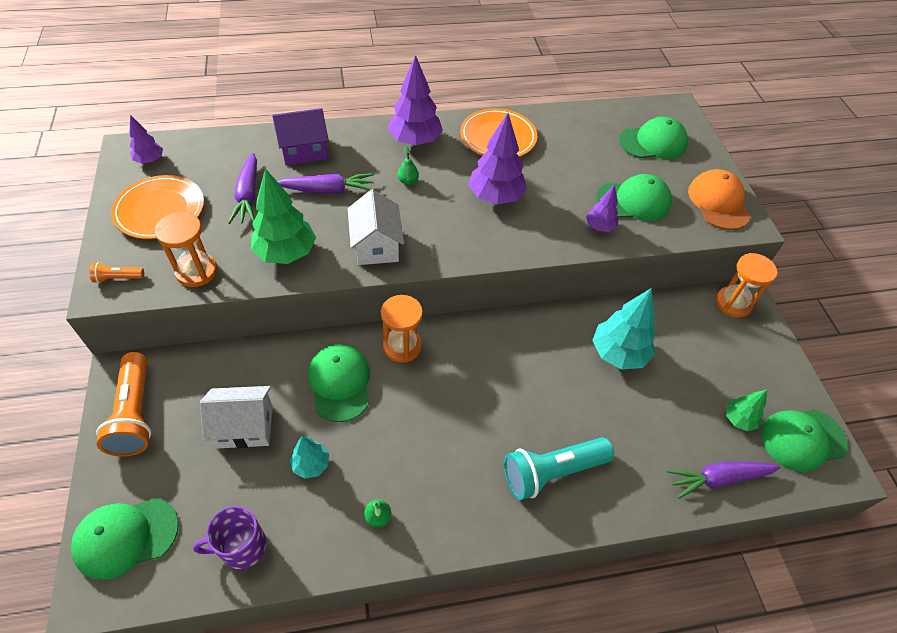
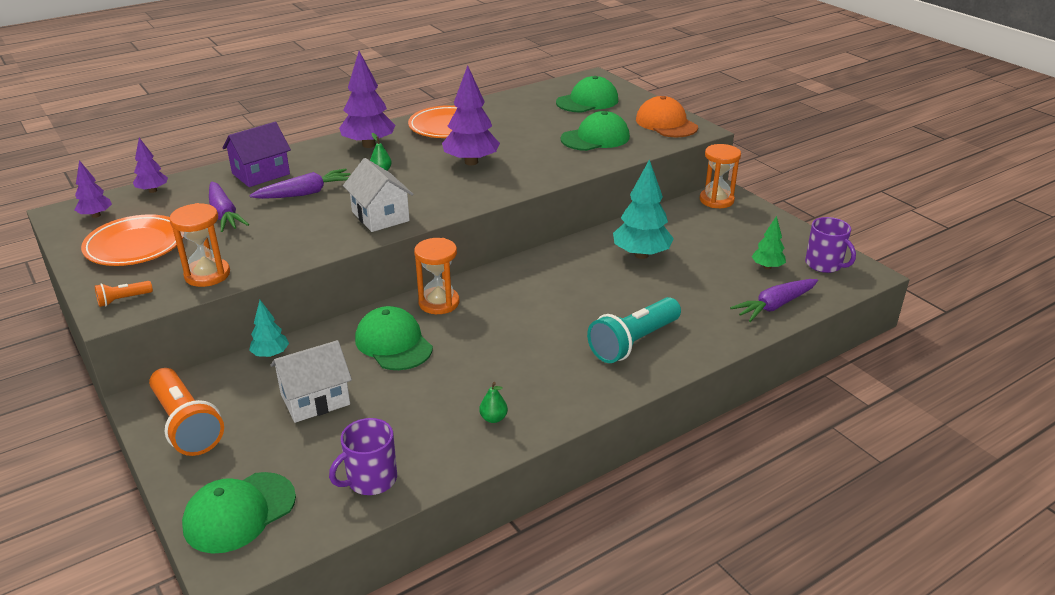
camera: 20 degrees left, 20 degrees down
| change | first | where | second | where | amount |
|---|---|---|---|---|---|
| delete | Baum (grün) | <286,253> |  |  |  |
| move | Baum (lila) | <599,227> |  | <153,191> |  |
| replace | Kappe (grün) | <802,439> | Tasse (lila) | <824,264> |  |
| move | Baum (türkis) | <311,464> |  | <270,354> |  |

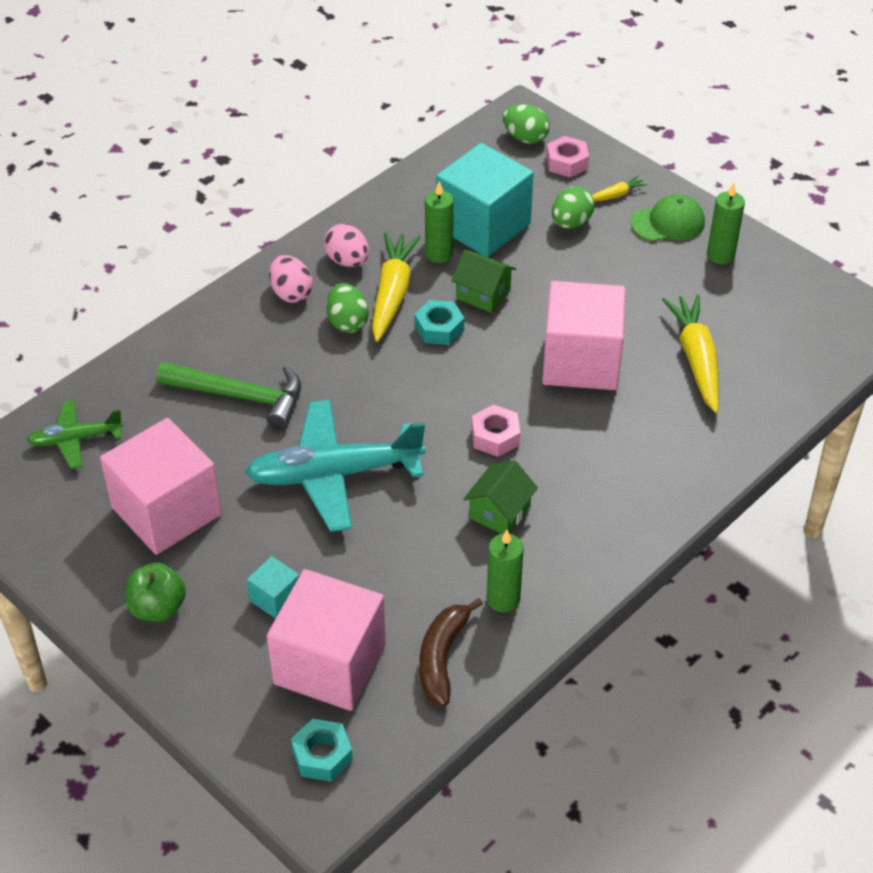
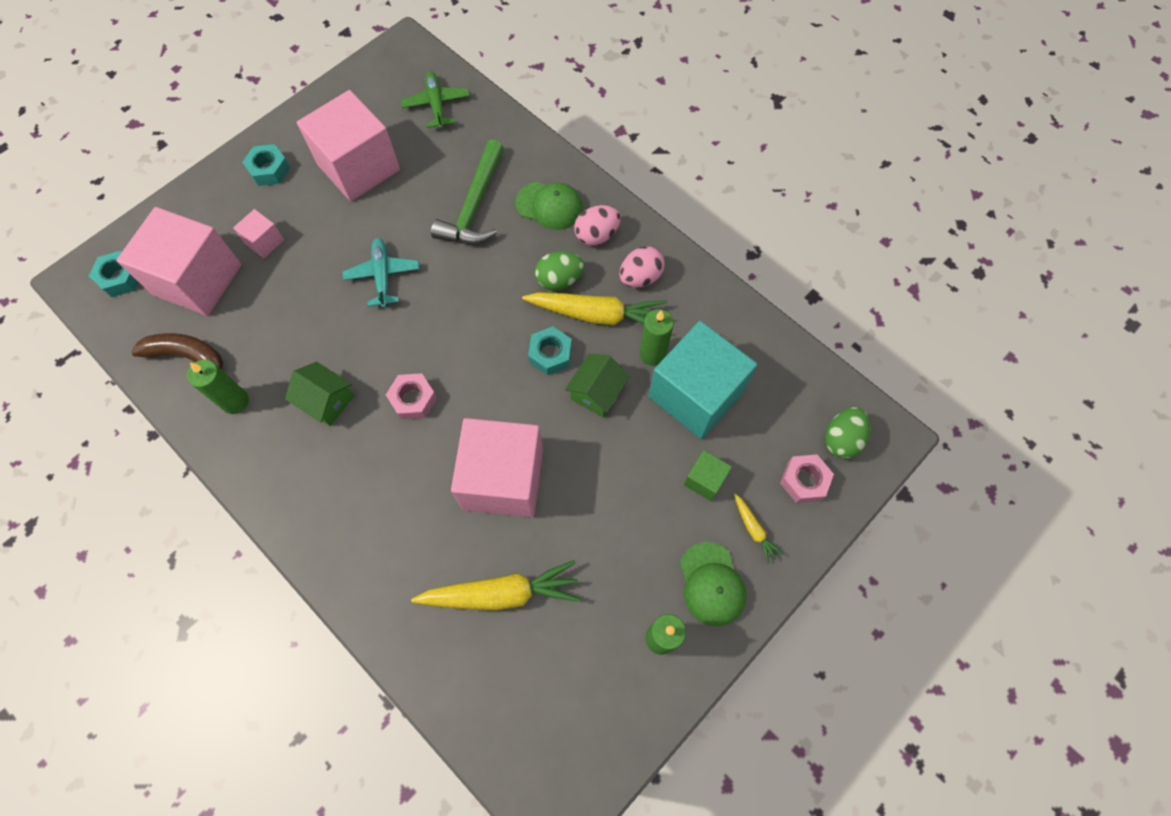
camera: 90 degrees right, 20 degrees up
| change | first | where | second | where | amount |
|---|---|---|---|---|---|
| replace | Ei (grün) | <571,223> | Kubus (grün) | <705,480> |  |
| resize | Flugzeug (türkis) | <333,474> |  | <383,275> | x0.54 |
| recolor | Kubus (türkis) | <275,598> | Kubus (rosa) | <264,242> |  |
| replace | Apfel (grün) | <158,608> | Sechskantmutter (türkis) | <269,170> |  |
| insert |  |  | Kappe (grün) | <549,206> |  |

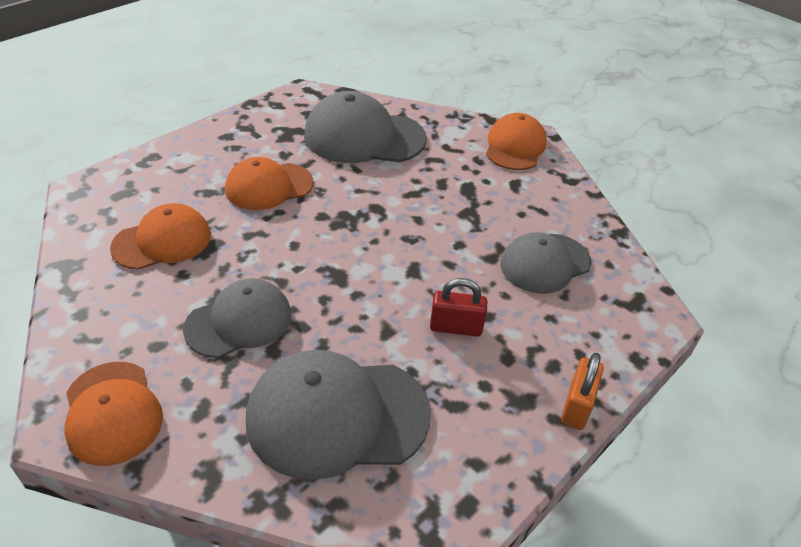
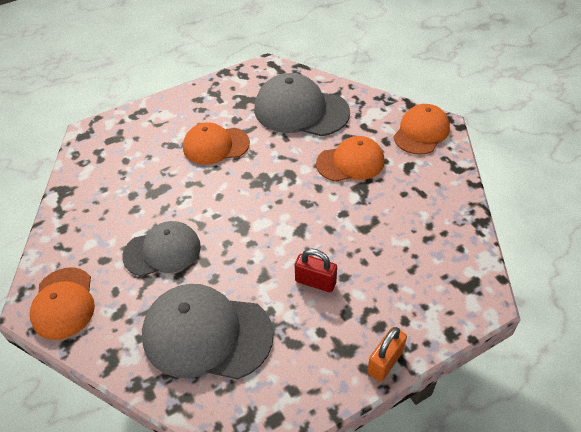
camera: 20 degrees right, 5 degrees up
| change | first | where | second | where | amount |
|---|---|---|---|---|---|
| move | Kappe (orange) | <162,241> |  | <350,162> |  |
| delete | Kappe (grau) | <545,263> |  |  |  |

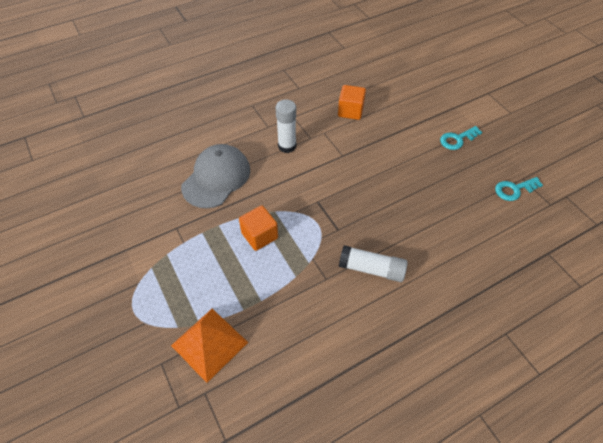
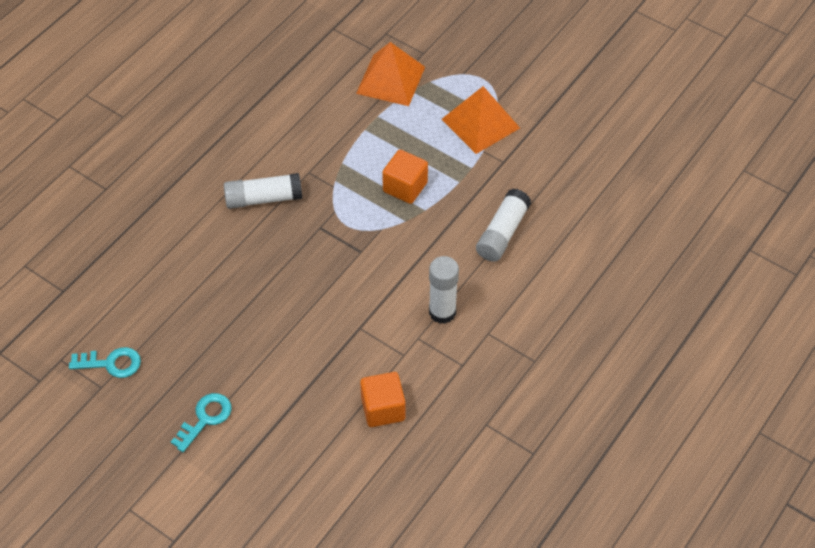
camera: 155 degrees right, 0 degrees up
| change | first | where | second | where | amount |
|---|---|---|---|---|---|
| replace | Kappe (grau) | <216,178> | Klebestift (weiß) | <502,233> |  |
| rotate | Schlüssel (türkis) | <514,189> |  | <111,363> | 45 degrees clockwise |
| insert |  |  | Pyramide (orange) | <480,123> |  |

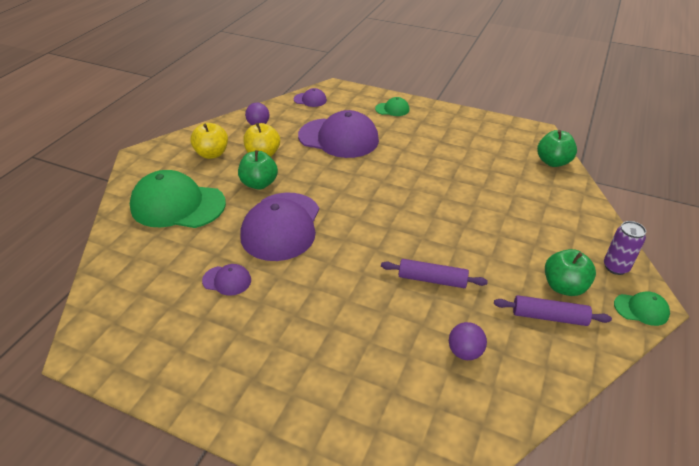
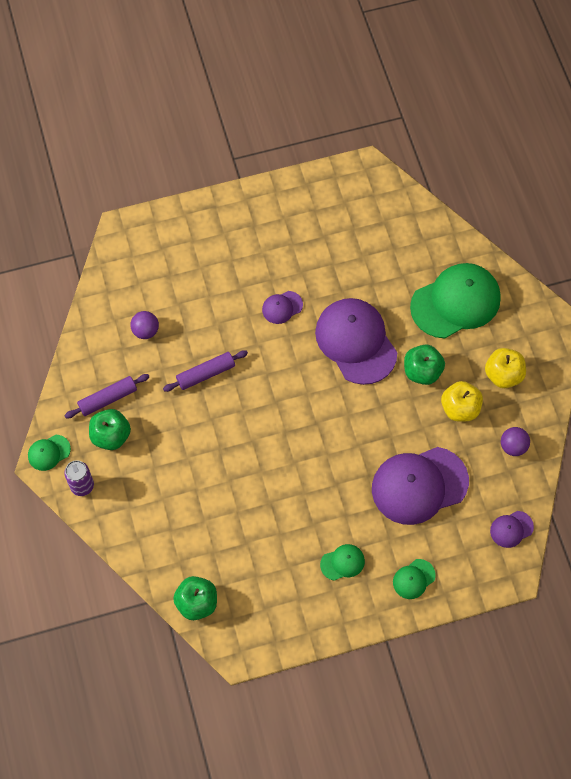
camera: 140 degrees right, 25 degrees up
| change | first | where | second | where | amount |
|---|---|---|---|---|---|
| move | Kappe (lila) | <227,280> |  | <282,307> |  |
| insert |  |  | Kappe (grün) | <342,562> |  |

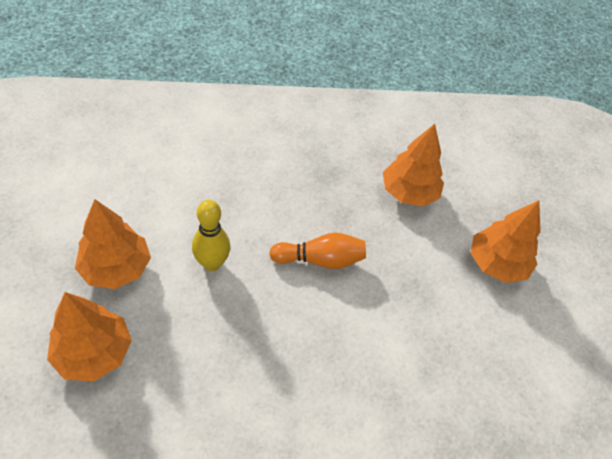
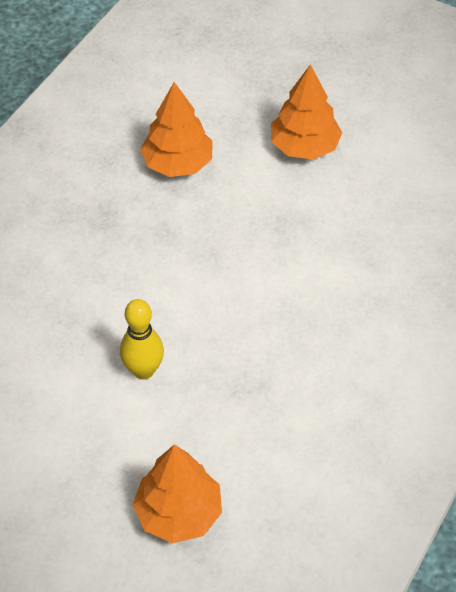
camera: 50 degrees left, 0 degrees up
| change | first | where | second | where | amount |
|---|---|---|---|---|---|
| delete | Baum (orange) | <116,268> |  |  |  |
| delete | Bowlingkegel (orange) | <320,260> |  |  |  |

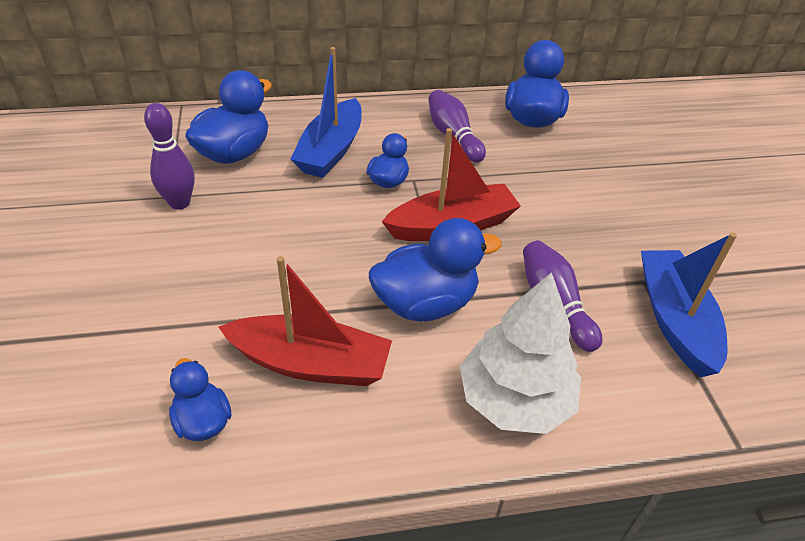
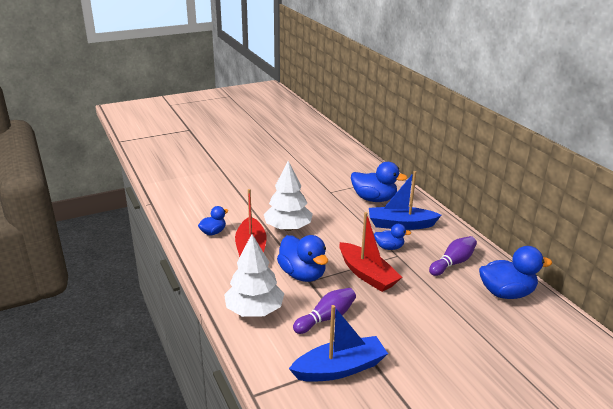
camera: 75 degrees right, 15 degrees down
| change | first | where | second | where | amount |
|---|---|---|---|---|---|
| delete | Bowlingkegel (lila) | <179,203> |  |  |  |
| insert |  |  | Baum (weiß) | <288,228> |  |

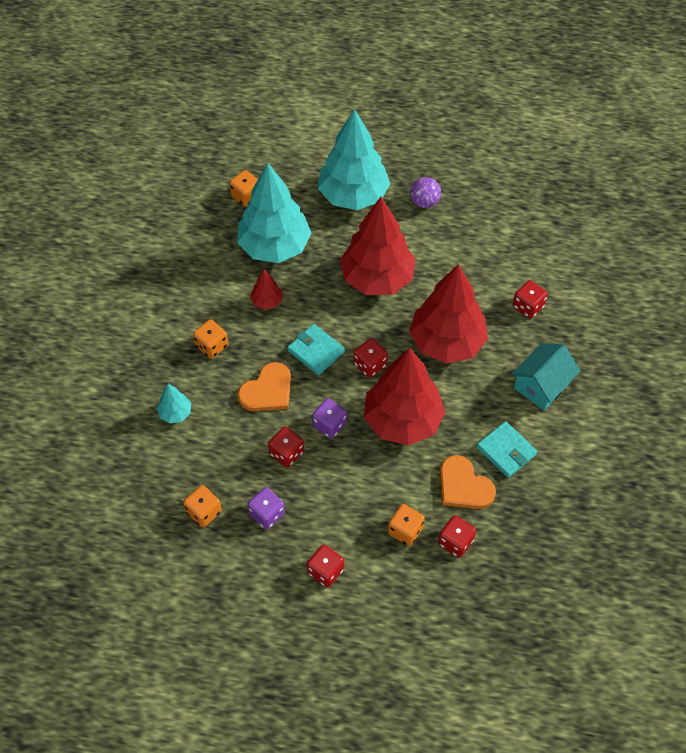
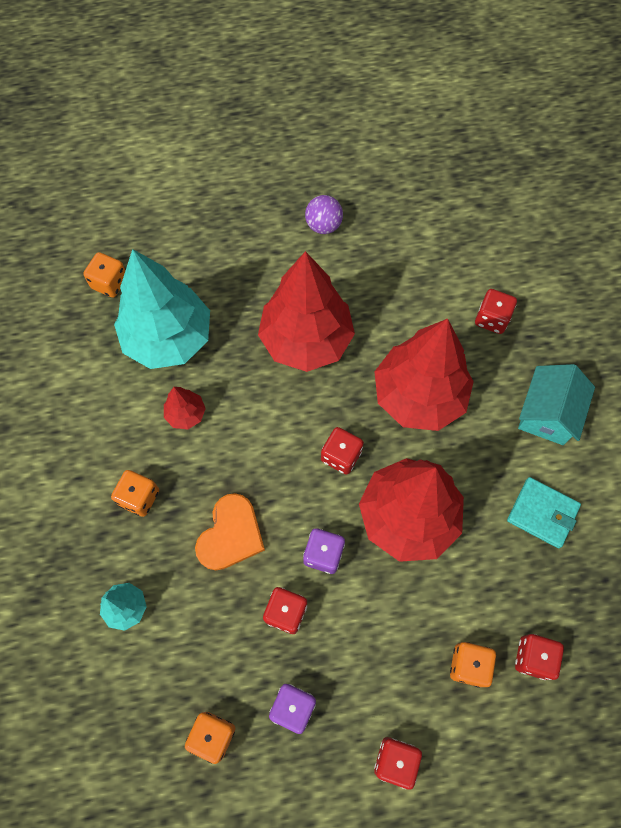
camera: 20 degrees left, 10 degrees up
| change | first | where | second | where | amount |
|---|---|---|---|---|---|
| delete | Baum (türkis) | <353,196> |  |  |  |
| delete | Geldbörse (türkis) | <316,351> |  |  |  |
| delete | Herz (orange) | <464,486> |  |  |  |

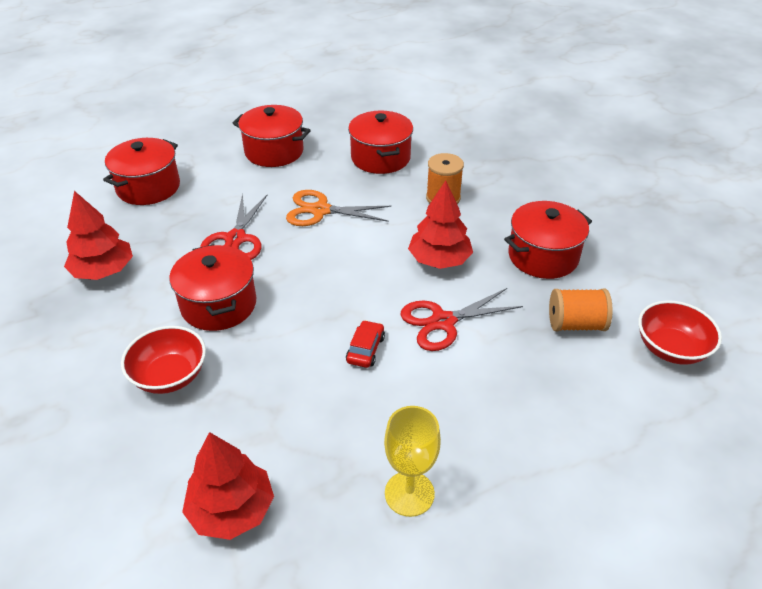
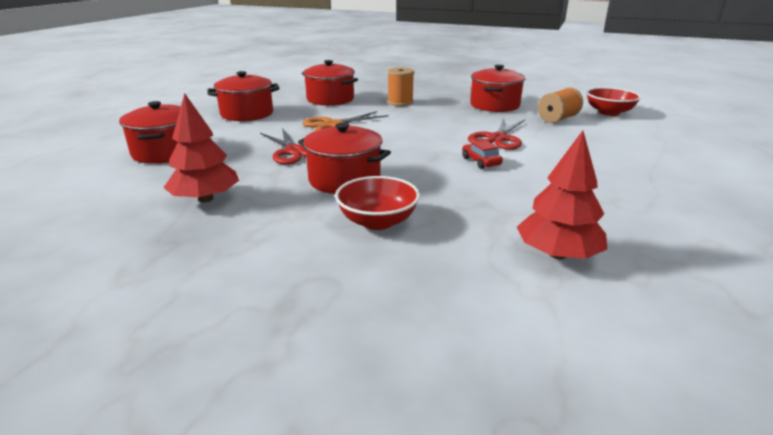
camera: 40 degrees left, 15 degrees down
| change | first | where | second | where | amount |
|---|---|---|---|---|---|
| delete | Baum (rot) | <439,260> |  |  |  |
| delete | Kelch (gelb) | <409,493> |  |  |  |

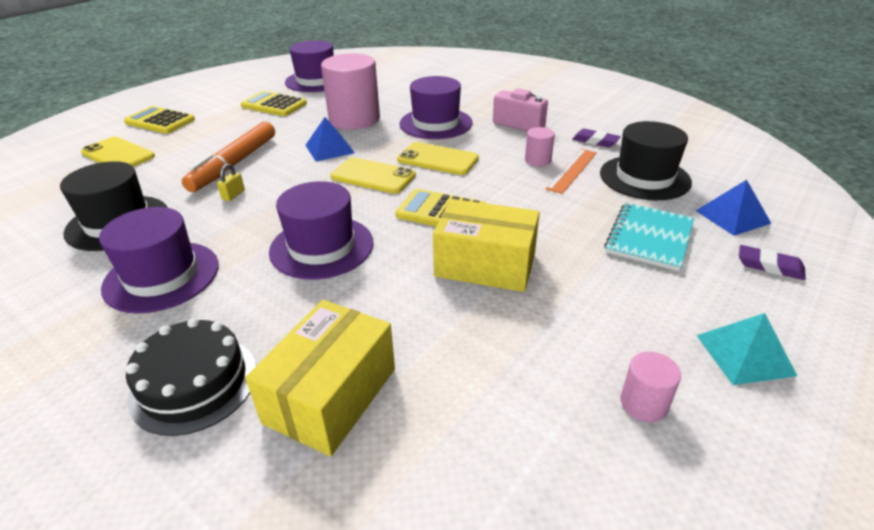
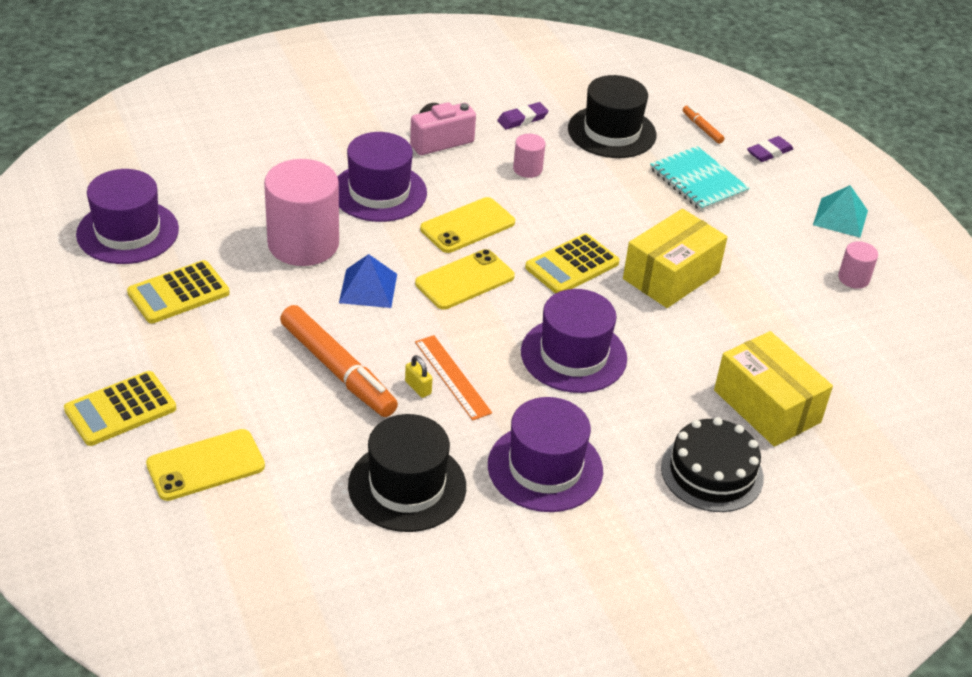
camera: 65 degrees left, 5 degrees up
| change | first | where | second | where | amount |
|---|---|---|---|---|---|
| move | Lineal (orange) | <572,170> |  | <452,377> |  |
| replace | Pyramide (blau) | <732,216> | Filzstift (orange) | <702,128> |  |

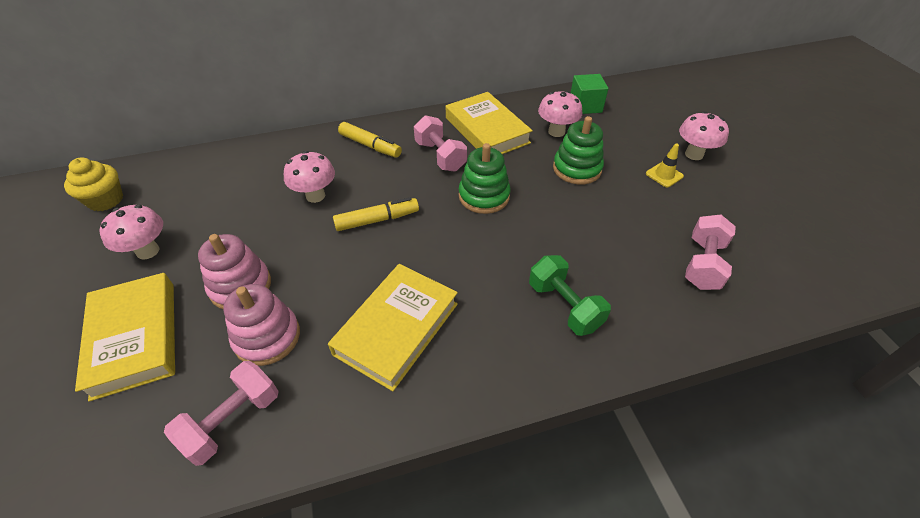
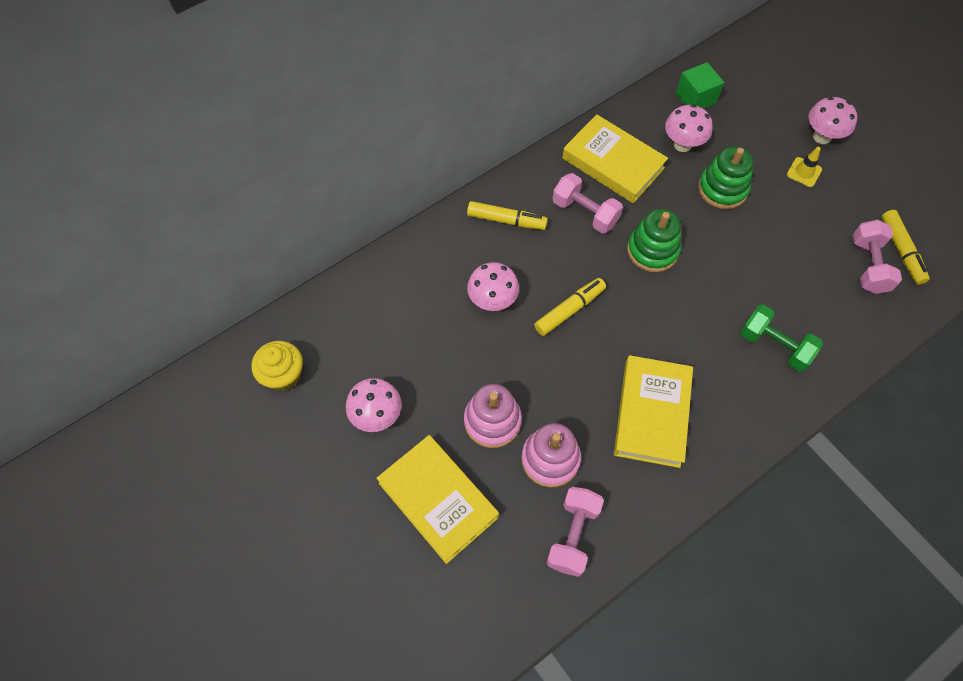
camera: 20 degrees left, 15 degrees up
| change | first | where | second | where | amount |
|---|---|---|---|---|---|
| insert |  |  | Filzstift (gelb) | <901,251> |  |

